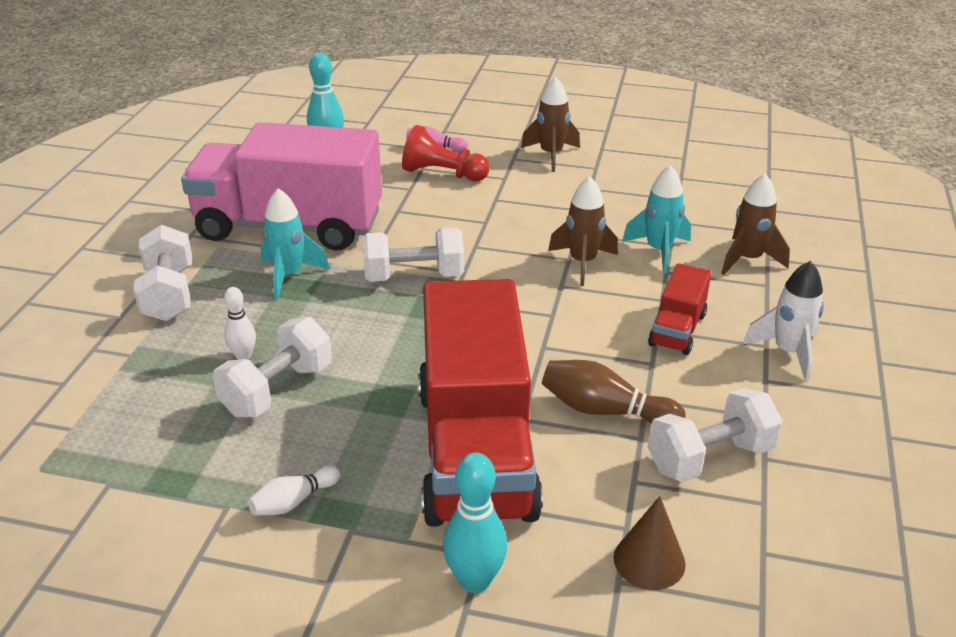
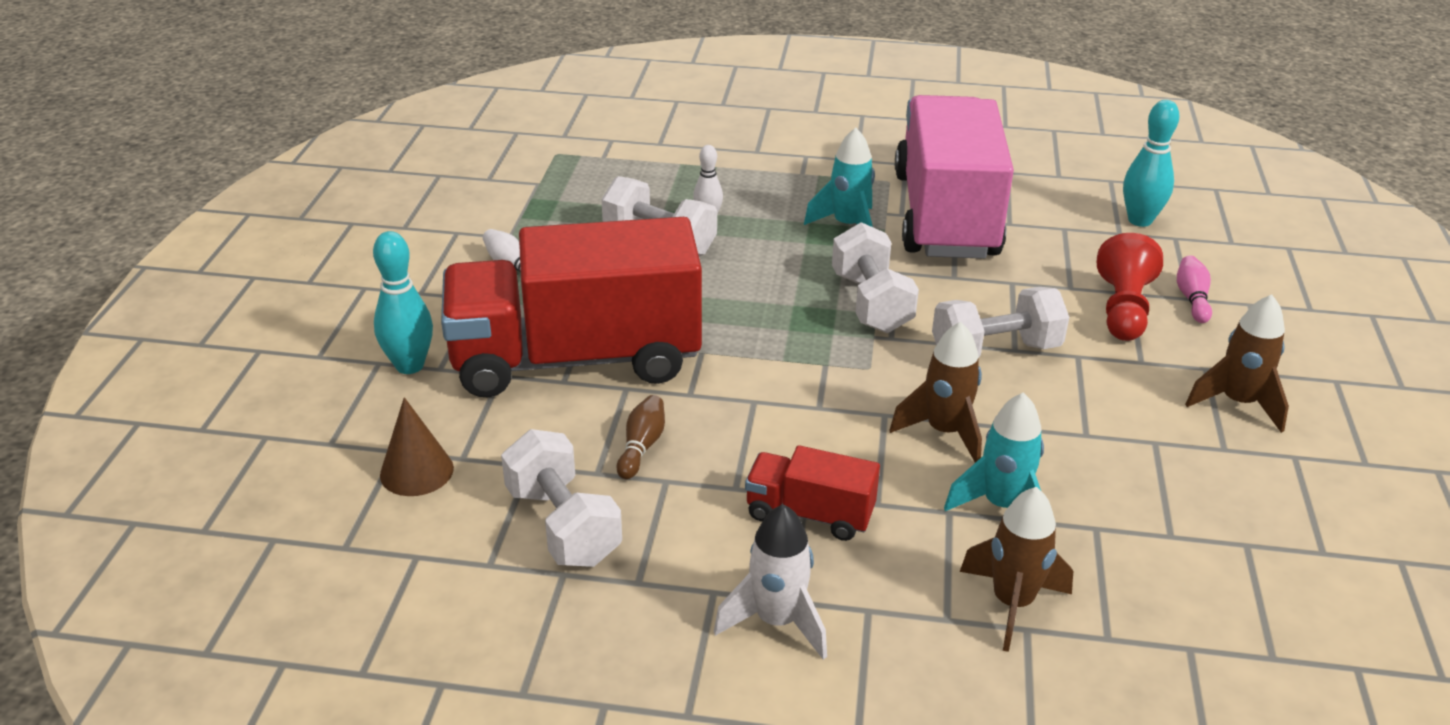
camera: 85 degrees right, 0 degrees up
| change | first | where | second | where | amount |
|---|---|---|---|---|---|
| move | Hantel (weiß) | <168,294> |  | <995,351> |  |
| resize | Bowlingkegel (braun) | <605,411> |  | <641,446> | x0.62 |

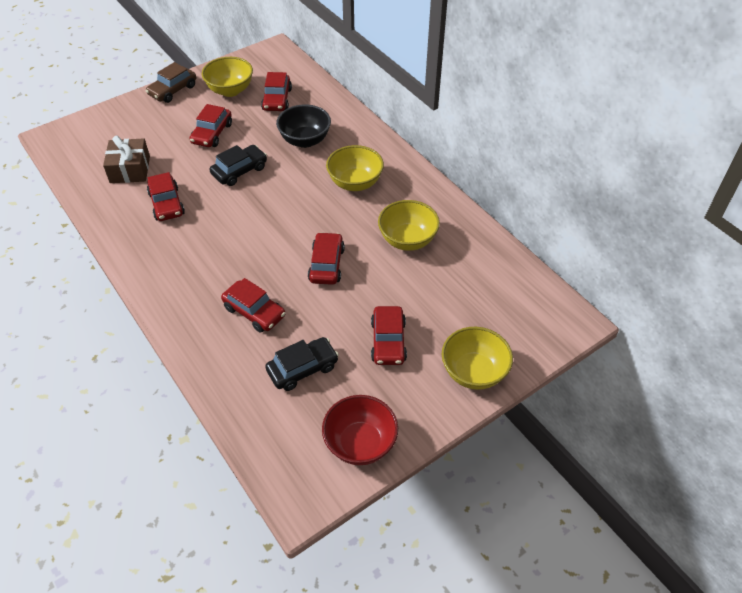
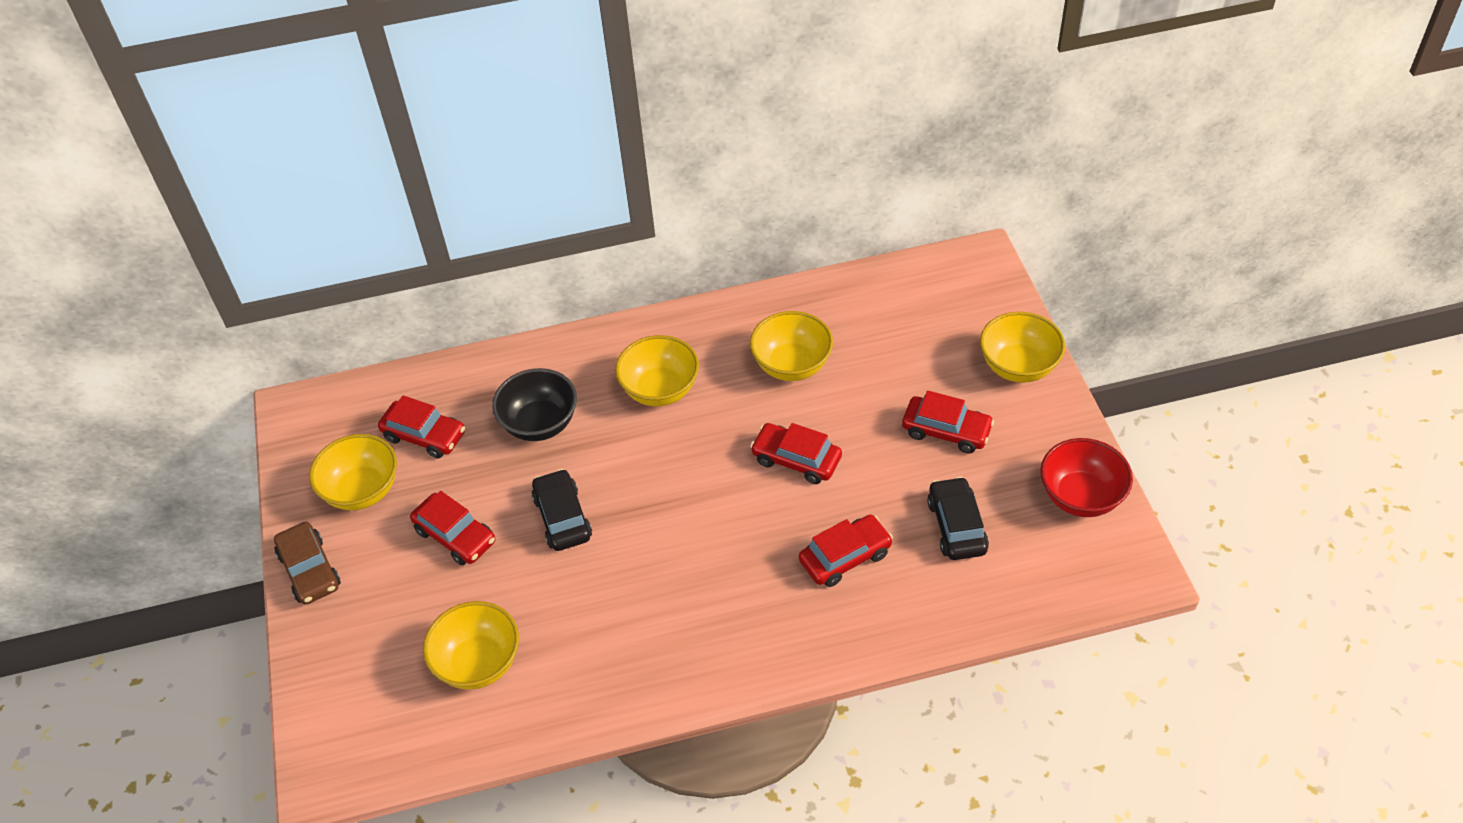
camera: 65 degrees left, 0 degrees up
| change | first | where | second | where | amount |
|---|---|---|---|---|---|
| replace | Geschenk (braun) | <130,169> | Schüssel (gelb) | <478,663> |  |
| delete | Auto (rot) | <167,204> |  |  |  |

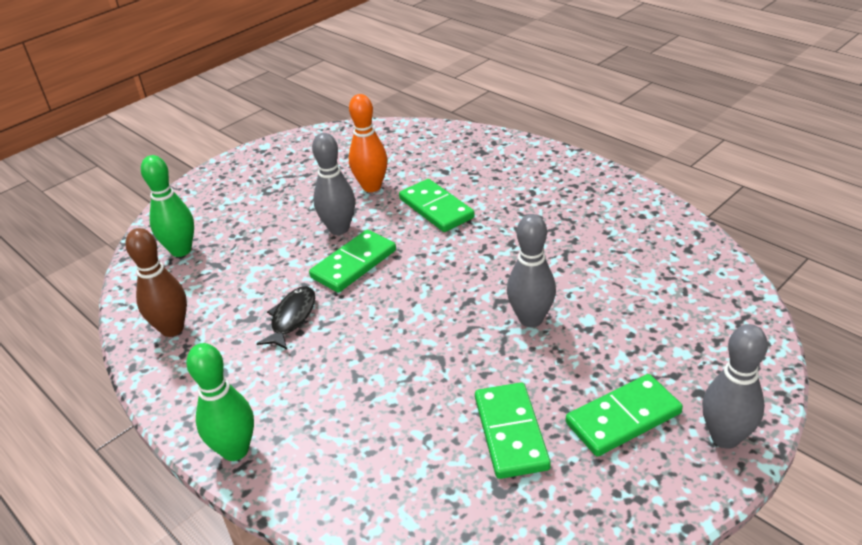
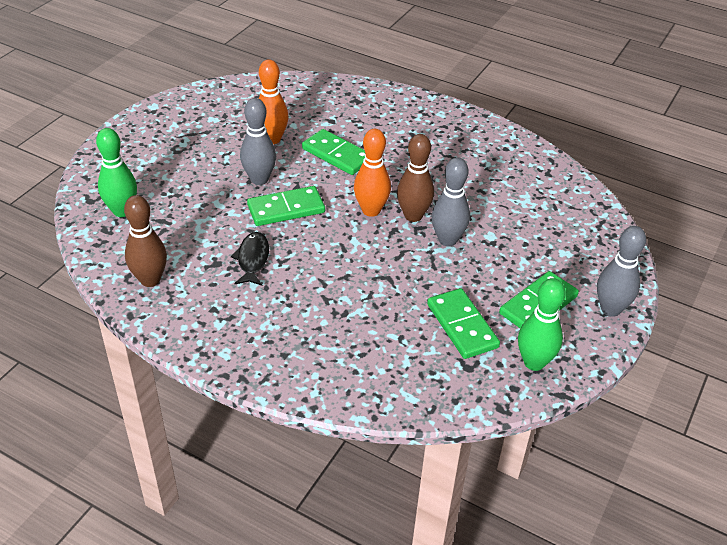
camera: 20 degrees left, 5 degrees up
| change | first | where | second | where | amount |
|---|---|---|---|---|---|
| rotate | Dominostein (grün) | <354,264> |  | <286,209> | 45 degrees clockwise |
| move | Bowlingkegel (grün) | <235,450> |  | <534,362> |  |
| insert |  |  | Bowlingkegel (orange) | <371,210> |  |
| insert |  |  | Bowlingkegel (braun) | <413,216> |  |

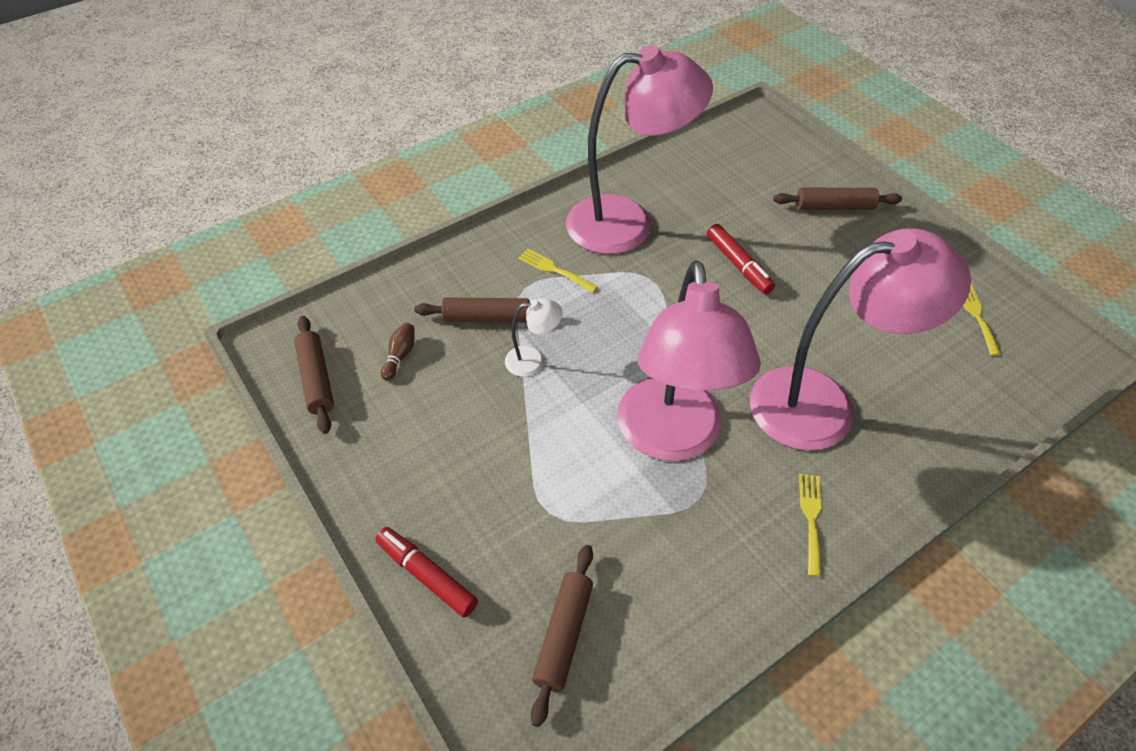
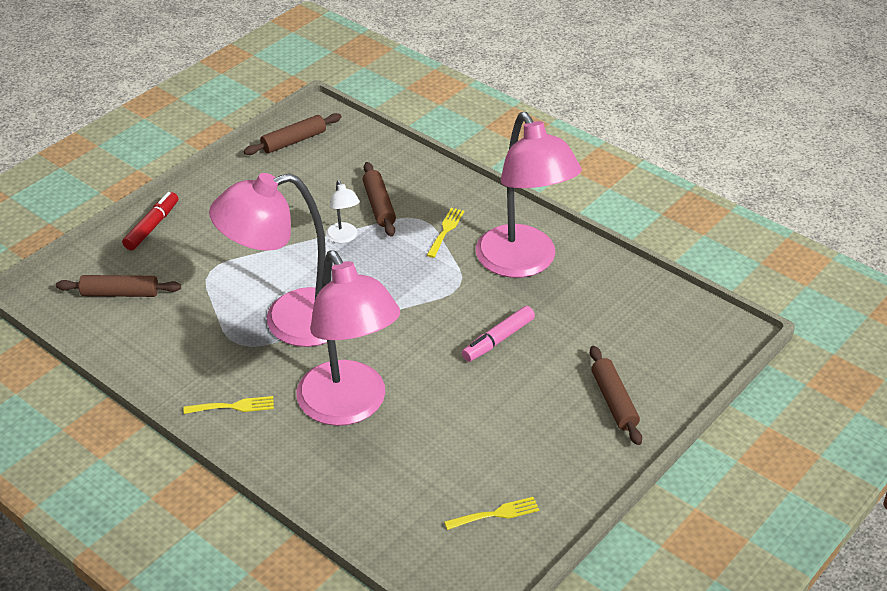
camera: 75 degrees right, 10 degrees down
| change | first | where | second | where | amount |
|---|---|---|---|---|---|
| recolor | Filzstift (rot) | <738,265> | Filzstift (rosa) | <498,340> |  |
| delete | Bowlingkegel (braun) | <400,356> |  |  |  |

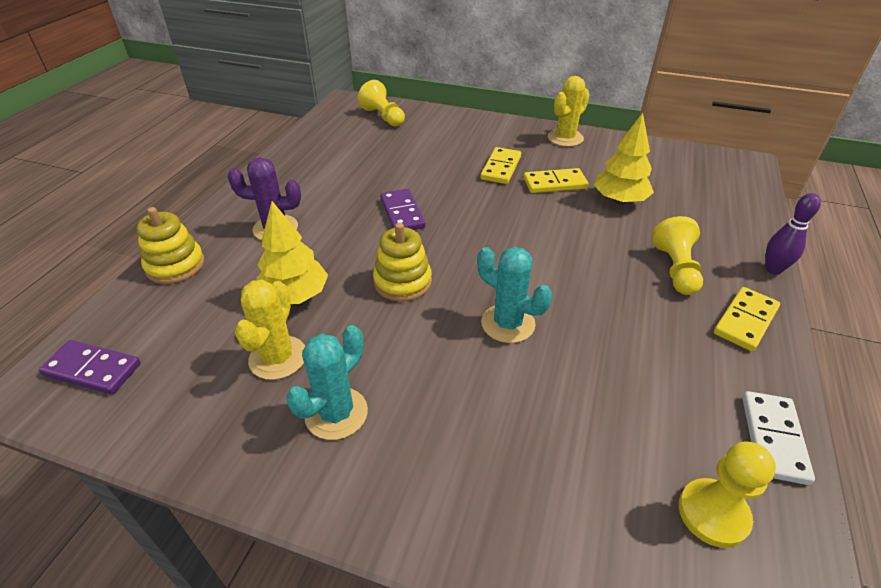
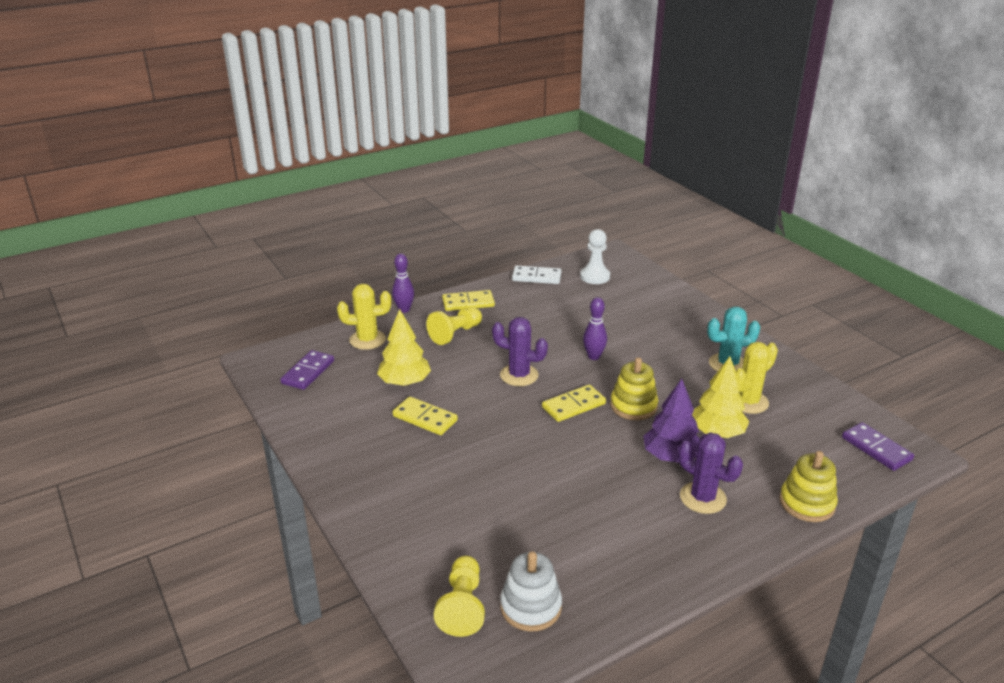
camera: 140 degrees left, 10 degrees down
| change | first | where | second | where | amount |
|---|---|---|---|---|---|
| move | Kaktus (gelb) | <565,138> |  | <367,340> |  |
| move | Dominostein (gelb) | <501,168> |  | <573,405> |  |
| move | Dominostein (lila) | <402,213> |  | <308,372> |  |
| replace | Kaktus (türkis) | <508,323> | Bowlingkegel (lila) | <593,356> |  |
| rotate | Dominostein (weiß) | <773,438> |  | <536,277> | 45 degrees clockwise |
| recolor | Bauer (gelb) | <713,514> | Bauer (weiß) | <595,276> |  |
| insert |  |  | Kaktus (lila) | <519,375> |  |
| insert |  |  | Baum (lila) | <671,456> |  |
| insert |  |  | Stapelspielzeug (weiß) | <530,607> |  |

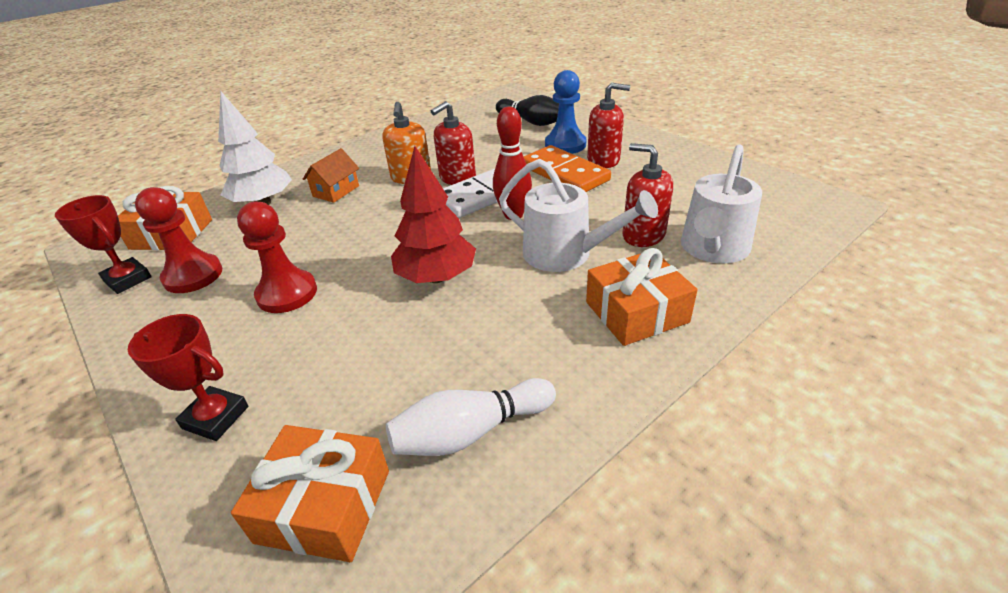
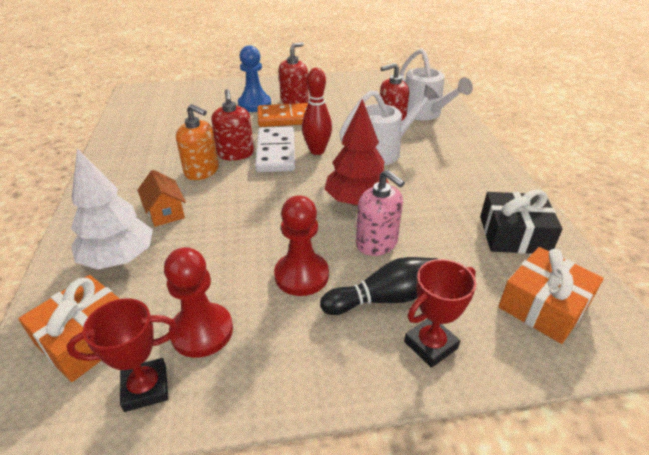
camera: 60 degrees left, 0 degrees up
| change | first | where | second | where | amount |
|---|---|---|---|---|---|
| move | Bowlingkegel (schwarz) | <531,122> |  | <385,298> |  |
| delete | Geschenk (orange) | <636,312> |  |  |  |
| replace | Bowlingkegel (weiß) | <470,432> | Geschenk (schwarz) | <514,235> |  |
| insert |  |  | Seifenspender (rosa) | <377,243> |  |

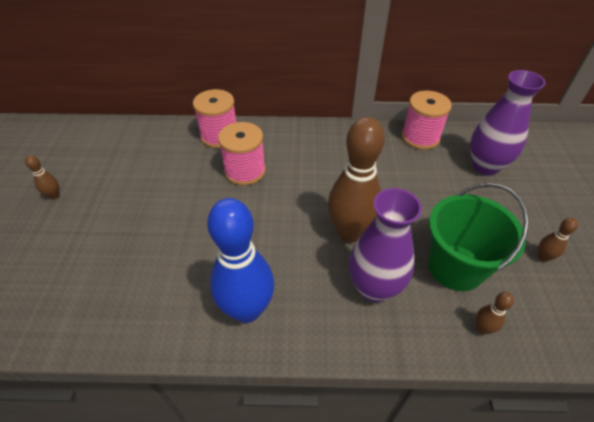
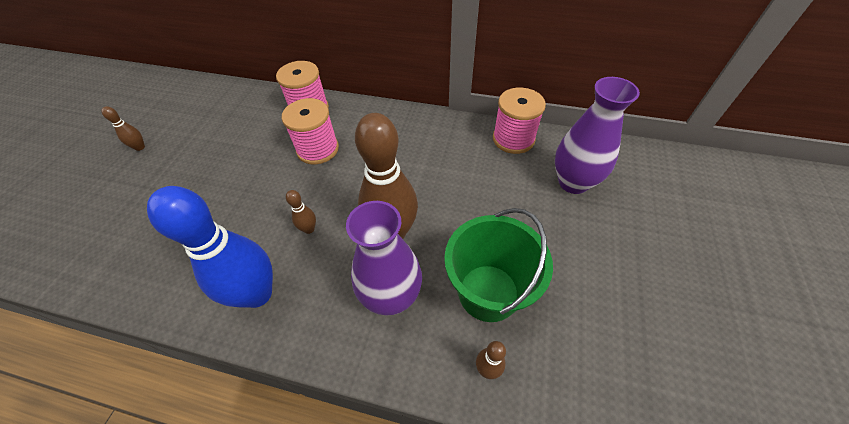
camera: 15 degrees right, 5 degrees up
| change | first | where | second | where | amount |
|---|---|---|---|---|---|
| move | Bowlingkegel (braun) | <543,257> |  | <309,229> |  |

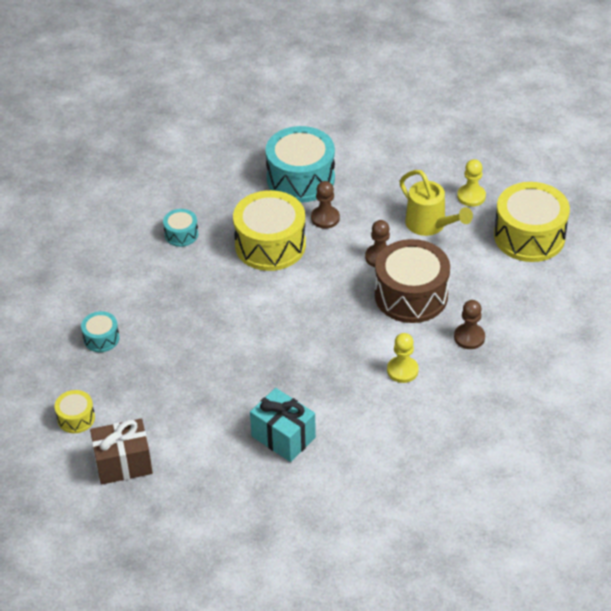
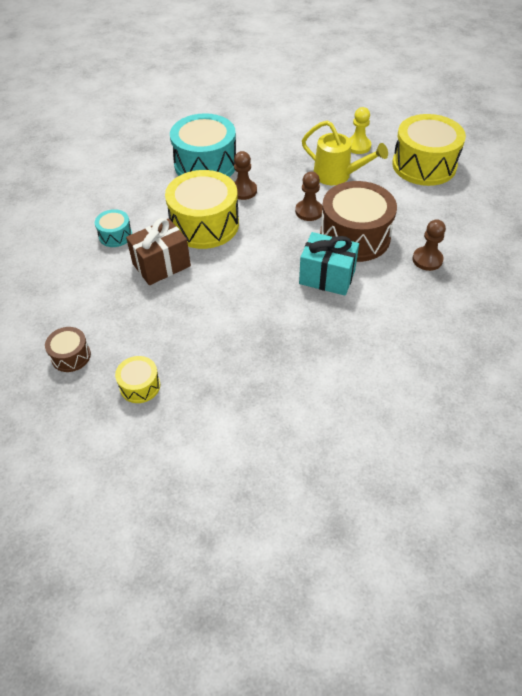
camera: 20 degrees left, 5 degrees up
| change | first | where | second | where | amount |
|---|---|---|---|---|---|
| recolor | Trommel (türkis) | <101,338> | Trommel (braun) | <71,356> |  |
| delete | Bauer (gelb) | <402,370> |  |  |  |
| move | Geschenk (türkis) | <283,437> |  | <327,277> |  |
| move | Trommel (gelb) | <76,418> |  | <140,386> |  |
| move | Geschenk (braun) | <123,464> |  | <161,265> |  |

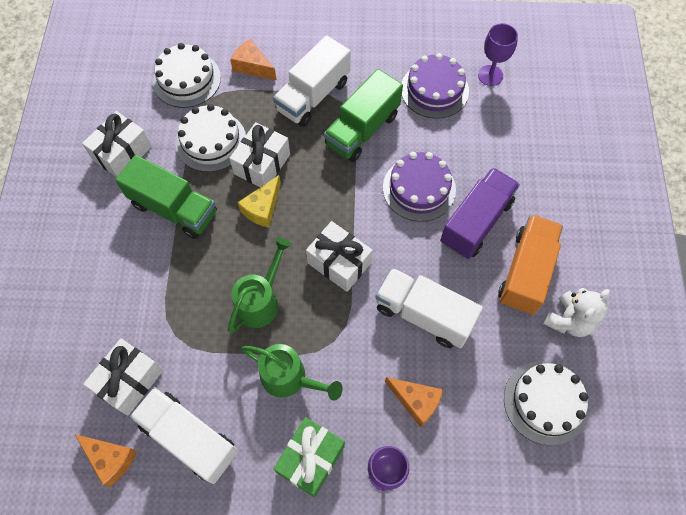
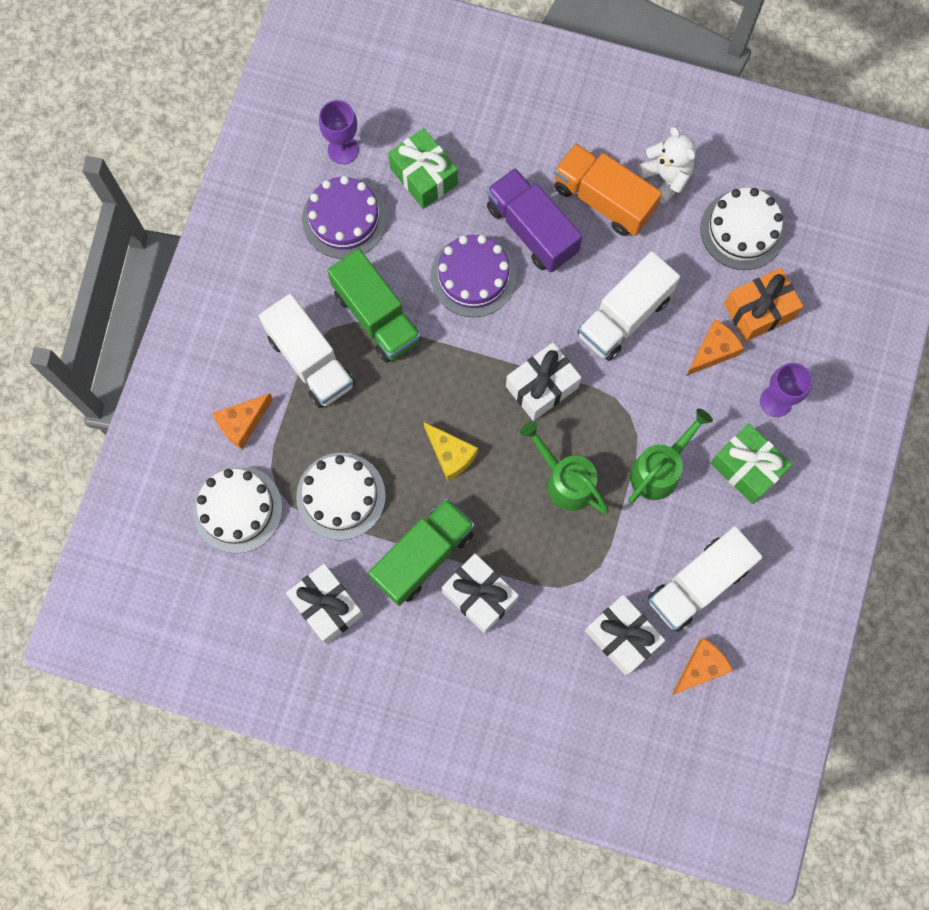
camera: 75 degrees left, 10 degrees up
| change | first | where | second | where | amount |
|---|---|---|---|---|---|
| move | Geschenk (weiß) | <262,164> |  | <479,596> |  |
| insert |  |  | Geschenk (grün) | <424,176> |  |
| insert |  |  | Geschenk (orange) | <759,311> |  |

